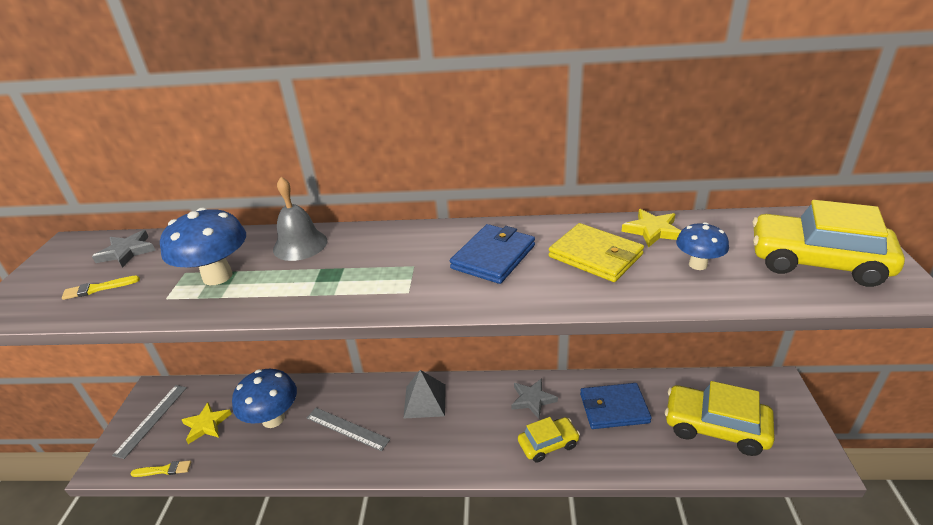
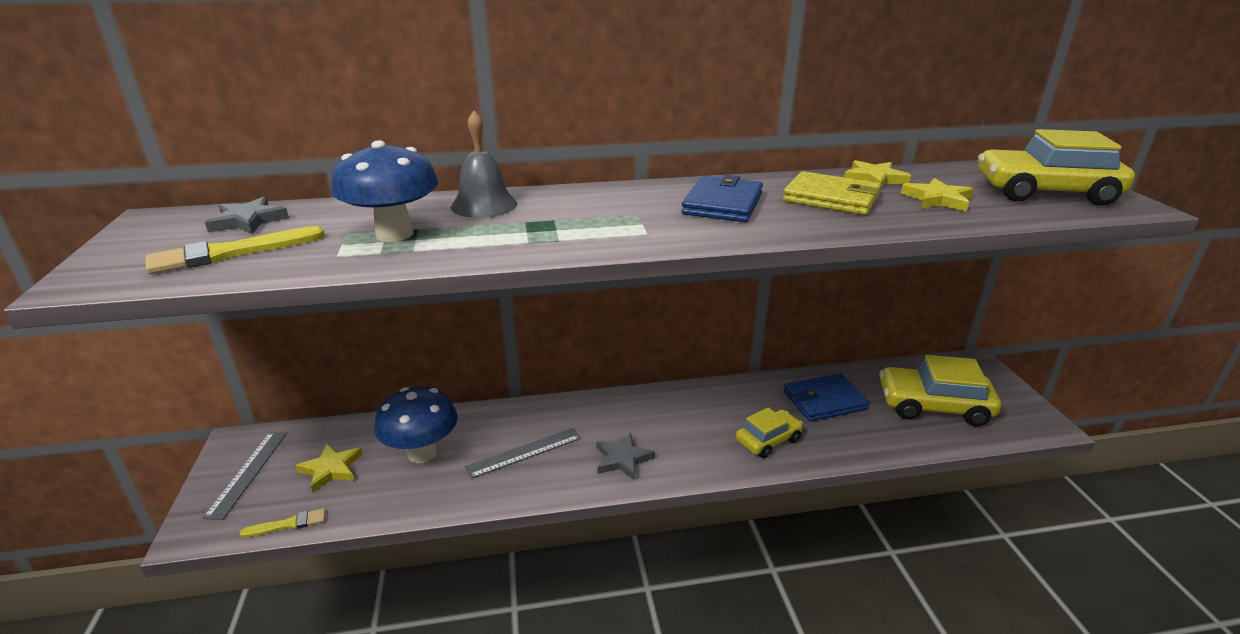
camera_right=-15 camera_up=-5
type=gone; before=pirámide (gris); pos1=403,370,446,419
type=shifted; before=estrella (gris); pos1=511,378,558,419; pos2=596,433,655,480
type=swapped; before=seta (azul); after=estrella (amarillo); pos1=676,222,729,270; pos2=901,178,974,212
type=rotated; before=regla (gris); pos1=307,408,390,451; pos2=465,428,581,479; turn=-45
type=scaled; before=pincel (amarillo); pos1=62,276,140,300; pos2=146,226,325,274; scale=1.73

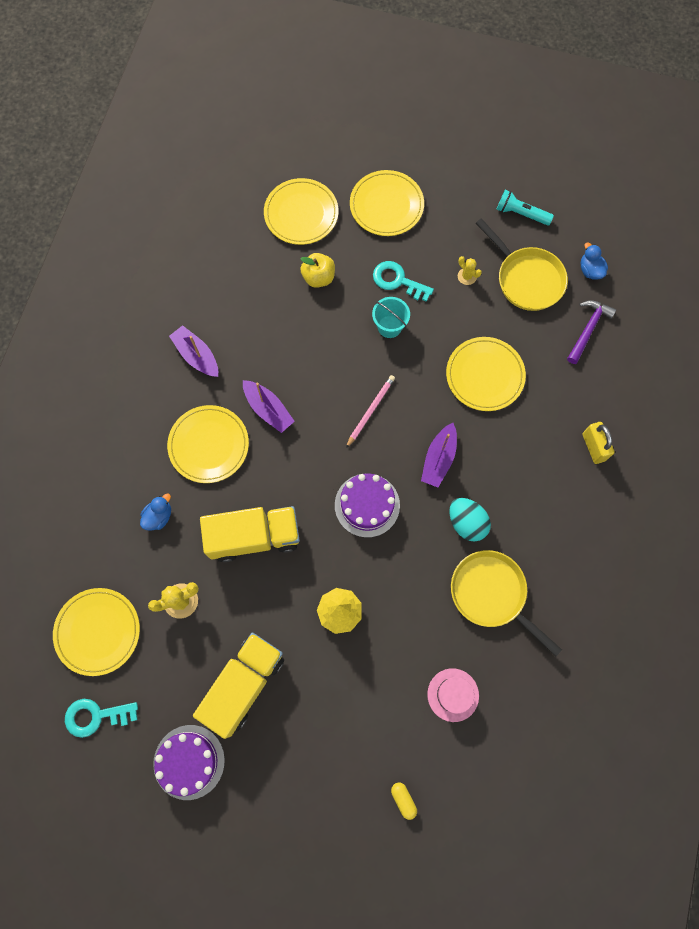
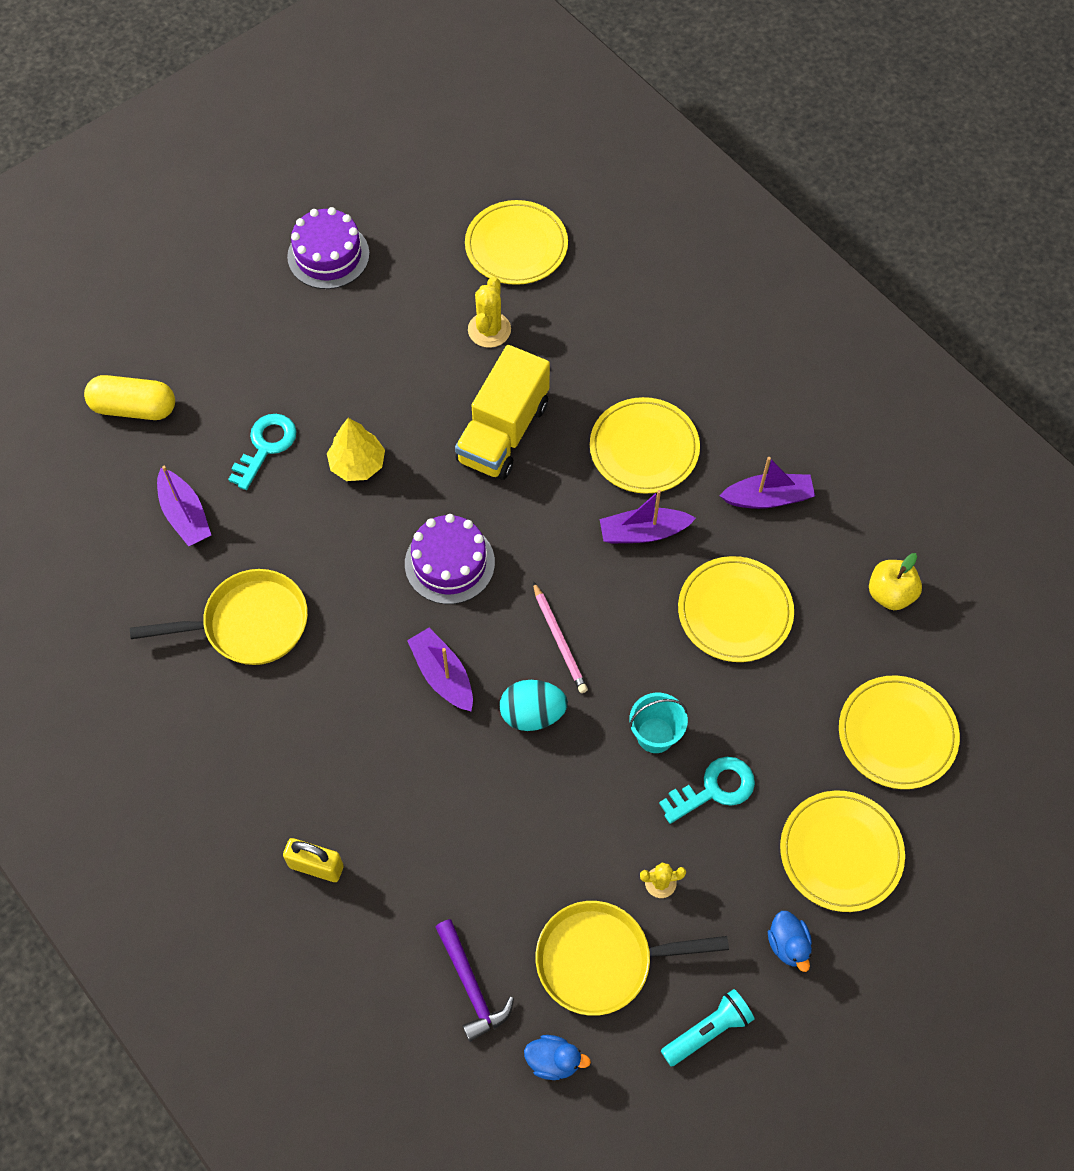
camera_right=125 camera_up=-10
type=gone; before=camión (amarillo); pos1=193,633,284,739
type=shifted; before=llave (turquesa); pos1=65,699,138,738; pos2=228,414,297,490
type=shifted; before=pato (azul); pos1=140,493,171,531; pos2=768,911,812,972
type=shifted; before=manzana (amarillo); pos1=300,253,335,288; pos2=869,553,922,610
type=shifted; before=plato (amarillo); pos1=446,337,526,411; pos2=678,556,794,662
type=shifted; before=huevo (turquesa); pos1=449,498,491,542; pos2=500,680,568,731
type=swapped; before=sombrero (rosa); after=barco (morado); pos1=427,668,479,722; pos2=157,466,211,547
type=scaled; before=cápsula (amarillo); pos1=391,783,417,820; pos2=84,375,175,420; scale=2.04

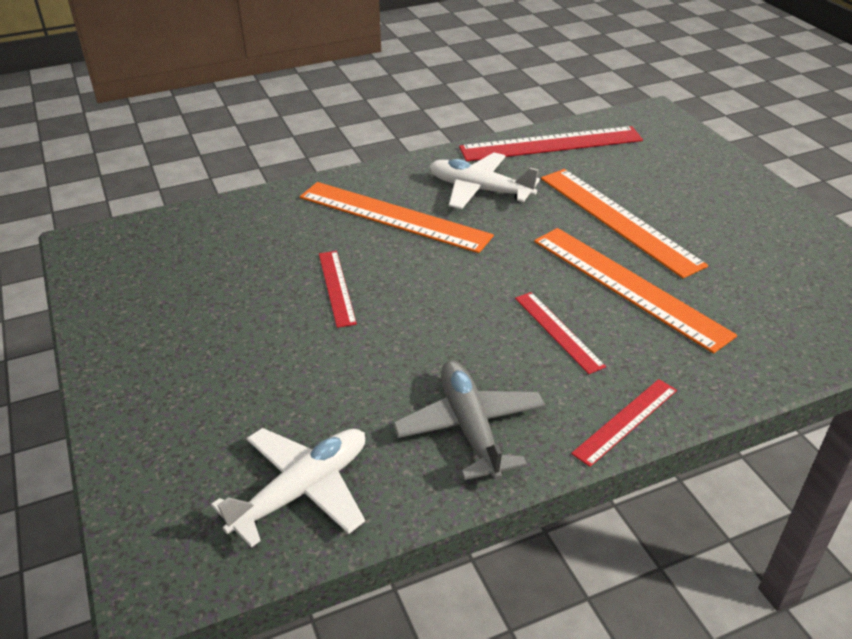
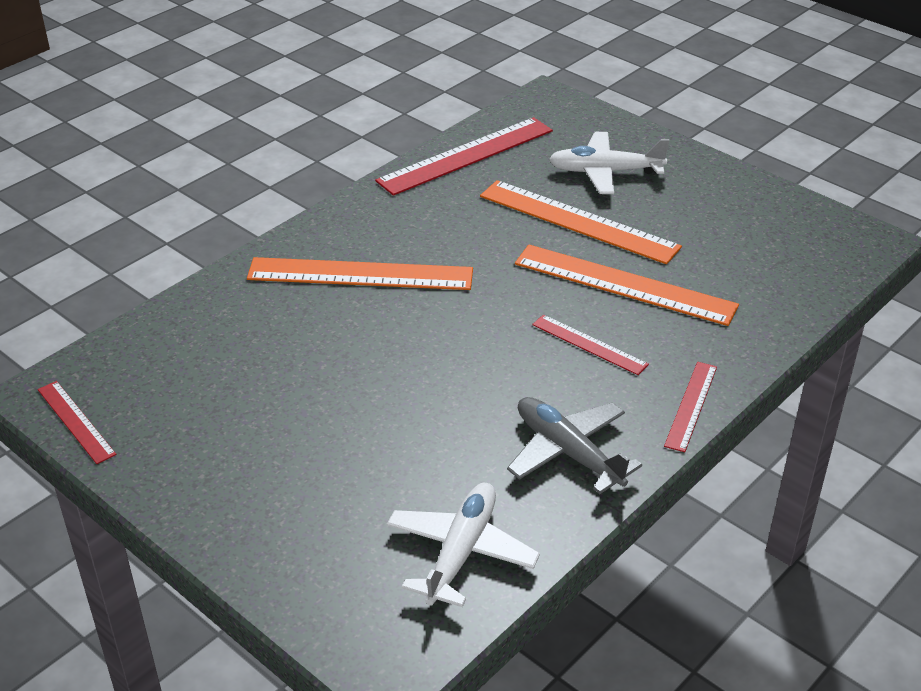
camera_right=-25 camera_up=0
type=shifted; before=regla (rojo); pos1=319,251,357,328; pos2=38,381,116,464
type=shifted; before=avión (blanco); pos1=430,153,540,209; pos2=549,132,670,194

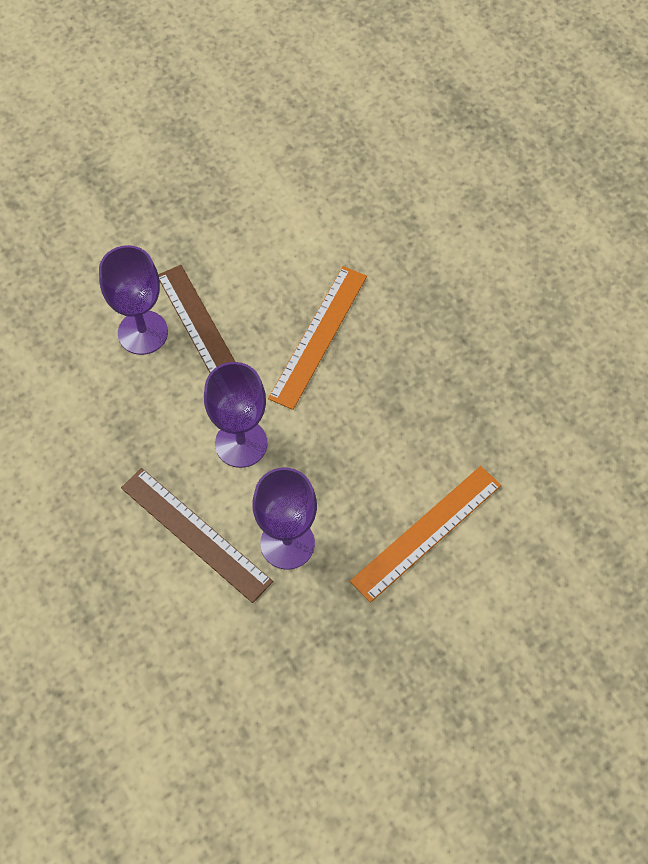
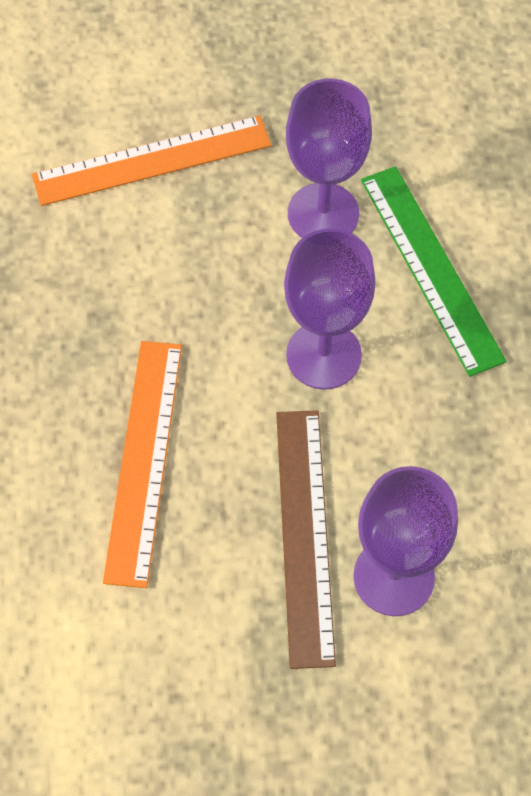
camera_right=-155 camera_up=0
type=repainted; before=regla (marrón); after=regla (verde); pos1=121,468,273,603; pos2=361,166,506,377
type=rotated; before=regla (naranja); pos1=268,266,367,410; pos2=103,341,182,588; turn=-45

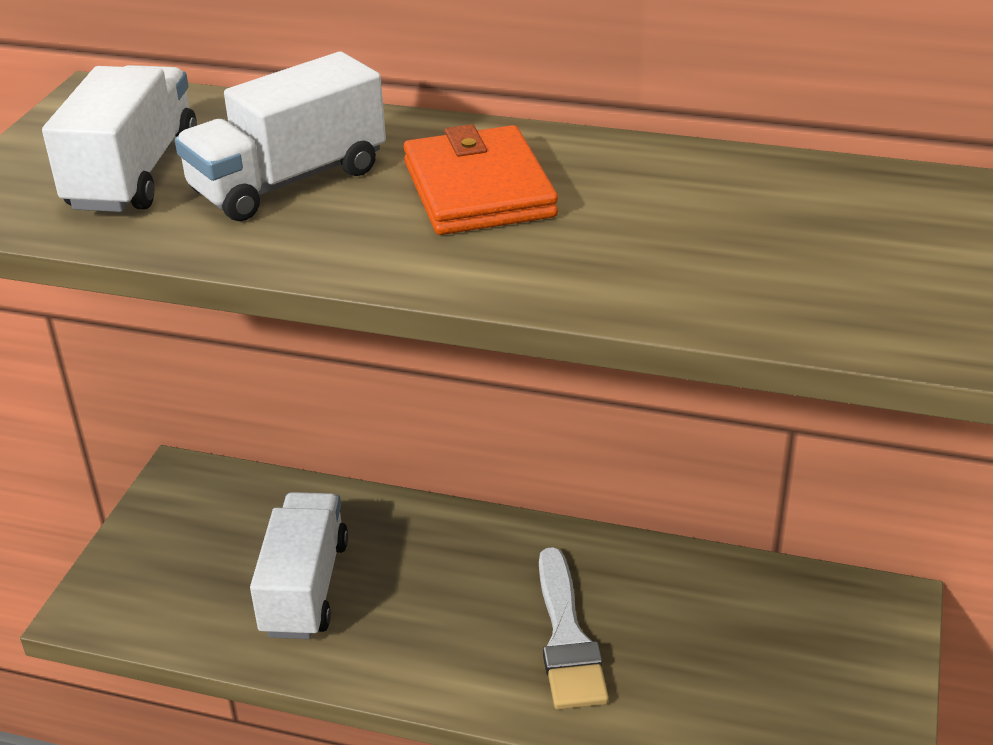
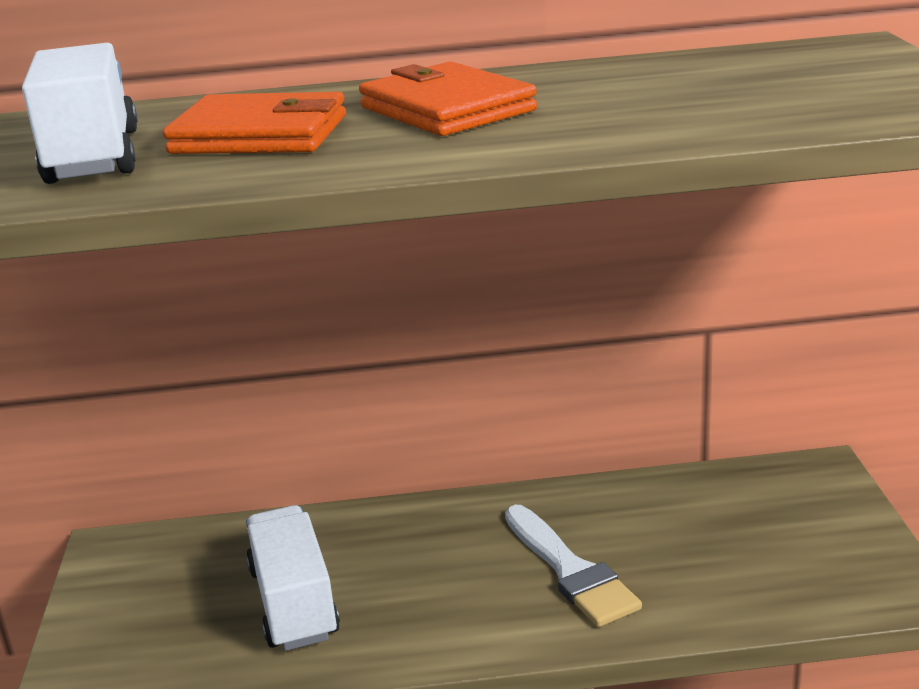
camera_right=-20 camera_up=-10
type=swapped; before=camión (blanco); after=cartera (naranja); pos1=175,51,386,221; pos2=163,92,346,154

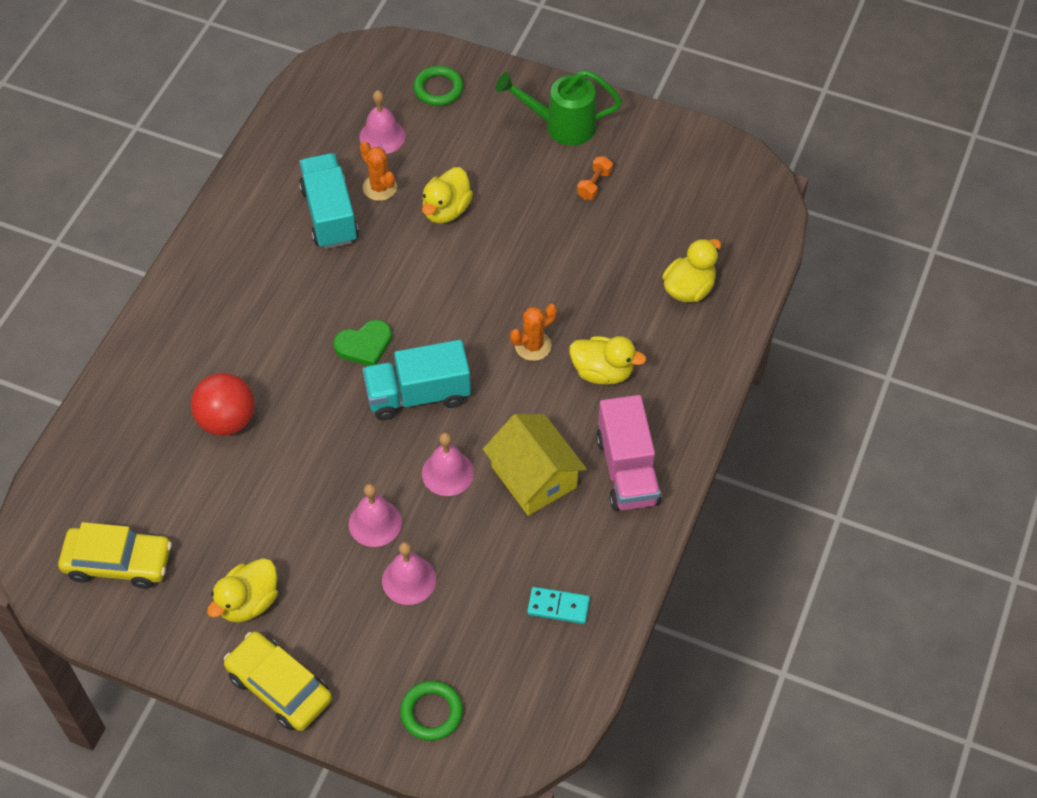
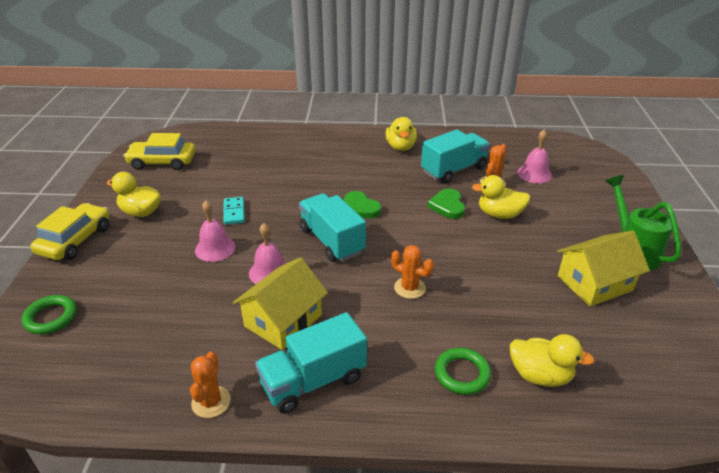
camera_right=70 camera_up=-20
type=gone; before=pelota (rojo); pos1=191,373,255,436
type=gone; before=campana (rosa); pos1=382,542,436,605
type=new; after=cactus (naranja); pos2=190,352,231,418
type=new; after=corazón (verde); pos2=427,188,465,219
type=shifted; before=anillo (verde); pos1=413,66,463,106; pos2=435,348,491,395
type=shifted; before=ficha de dominó (turquesa); pos1=527,587,590,624; pos2=223,197,245,225
type=shifted; before=pato (amarillo); pos1=569,336,646,385; pos2=386,117,417,151
type=swapped; before=mancuerna (naranja); after=casa (amarillo); pos1=577,156,613,200; pos2=557,231,650,307
type=repainted; before=camión (rosa); after=camión (turquesa); pos1=596,395,661,511; pos2=255,312,367,414
type=rotated; before=coche (amarillo); pos1=58,522,172,589; pos2=124,133,196,170; turn=105

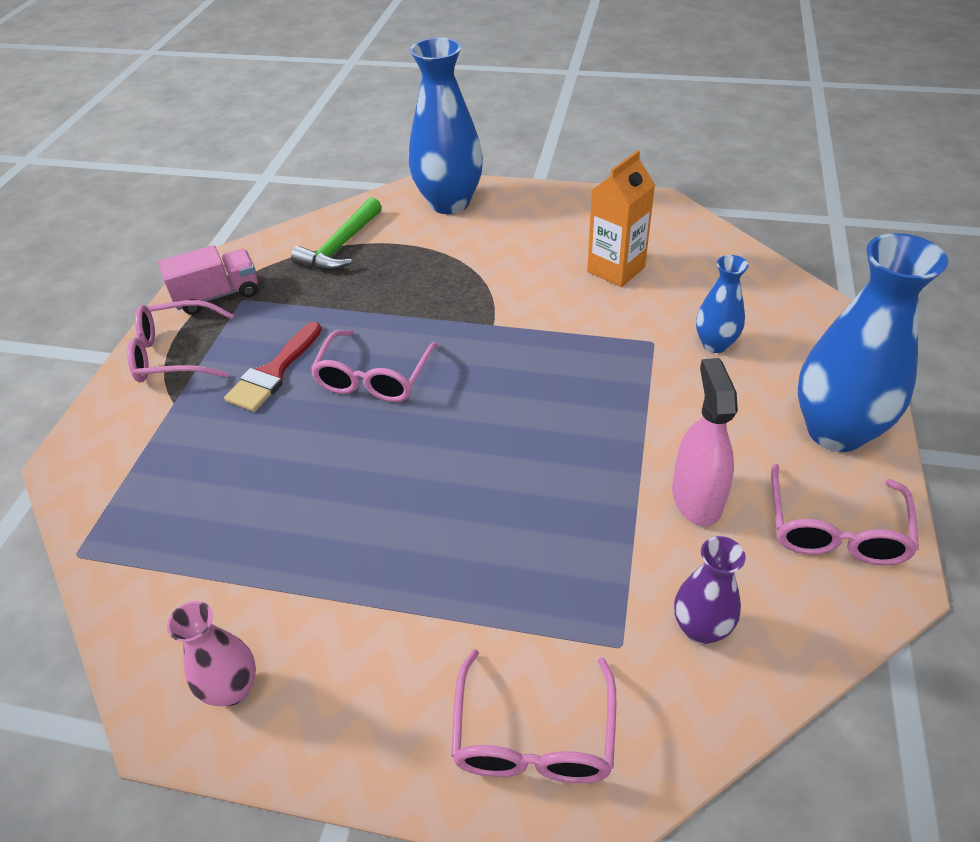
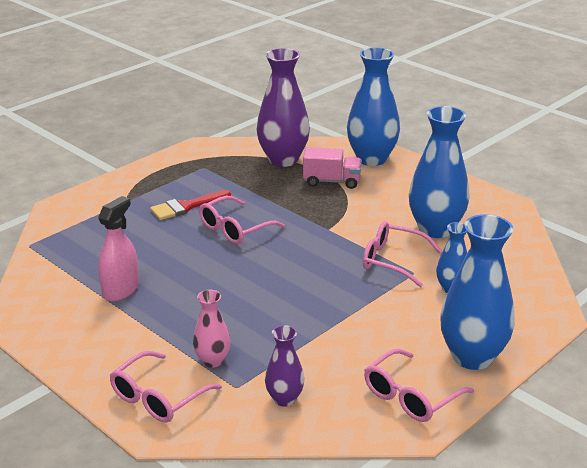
camera_right=30 camera_up=-15
type=shifted; before=gafas (rosa); pos1=127,300,234,383; pos2=363,221,442,287
type=shifted; before=camión (rosa); pos1=158,245,258,315; pos2=303,147,362,189
type=shifted; before=florero (rosa); pos1=167,601,256,706; pos2=193,290,231,368
type=shifted; before=pulverizador (rosa); pos1=672,358,738,526; pos2=98,196,139,301
type=swapped; before=martillo (verde); after=florero (morado); pos1=291,197,382,271; pos2=257,48,310,167
type=swapped; before=cartón de leche (naranja); after=florero (azul); pos1=587,150,655,287; pos2=409,106,470,238

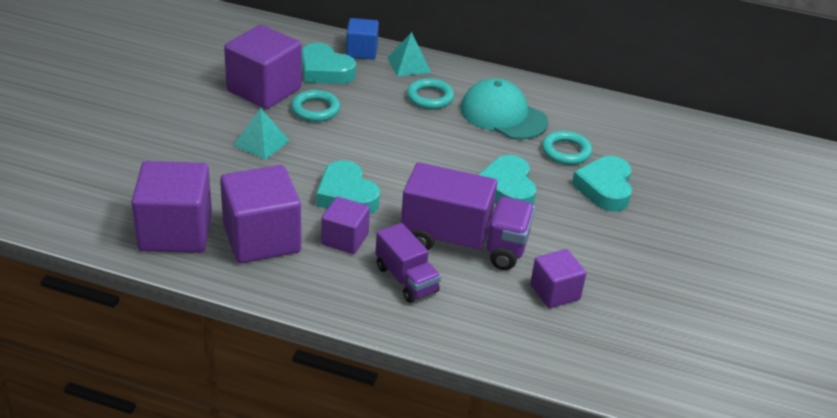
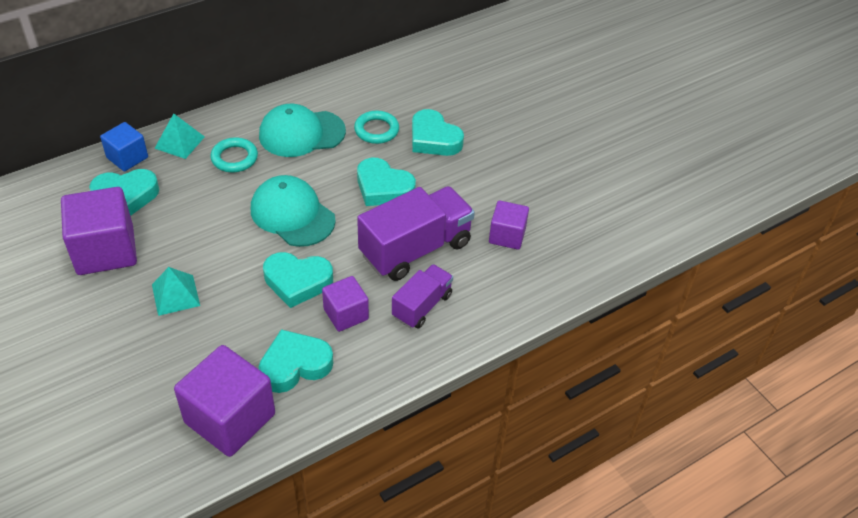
camera_right=-50 camera_up=10
type=gone; before=anillo (turquesa); pos1=291,90,340,122
type=new; after=gorra (turquesa); pos2=251,175,336,247
type=swapped; before=cubo (morado); after=corazón (turquesa); pos1=220,165,301,263; pos2=259,329,333,393
type=rotated; before=camión (morado); pos1=375,223,441,303; pos2=392,264,453,329; turn=-60

